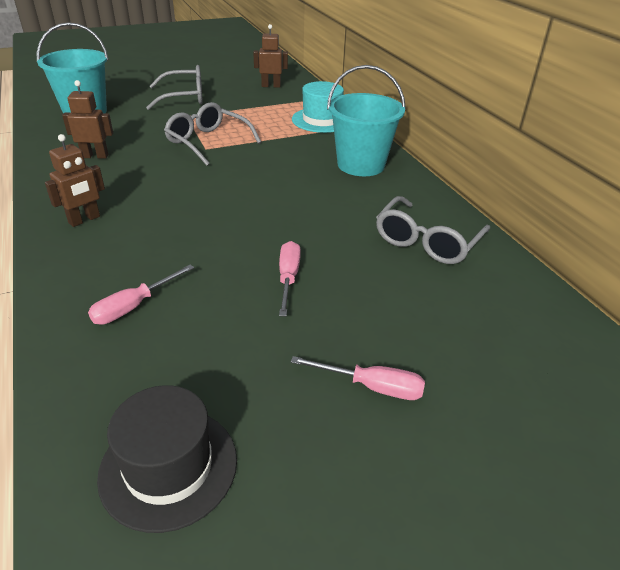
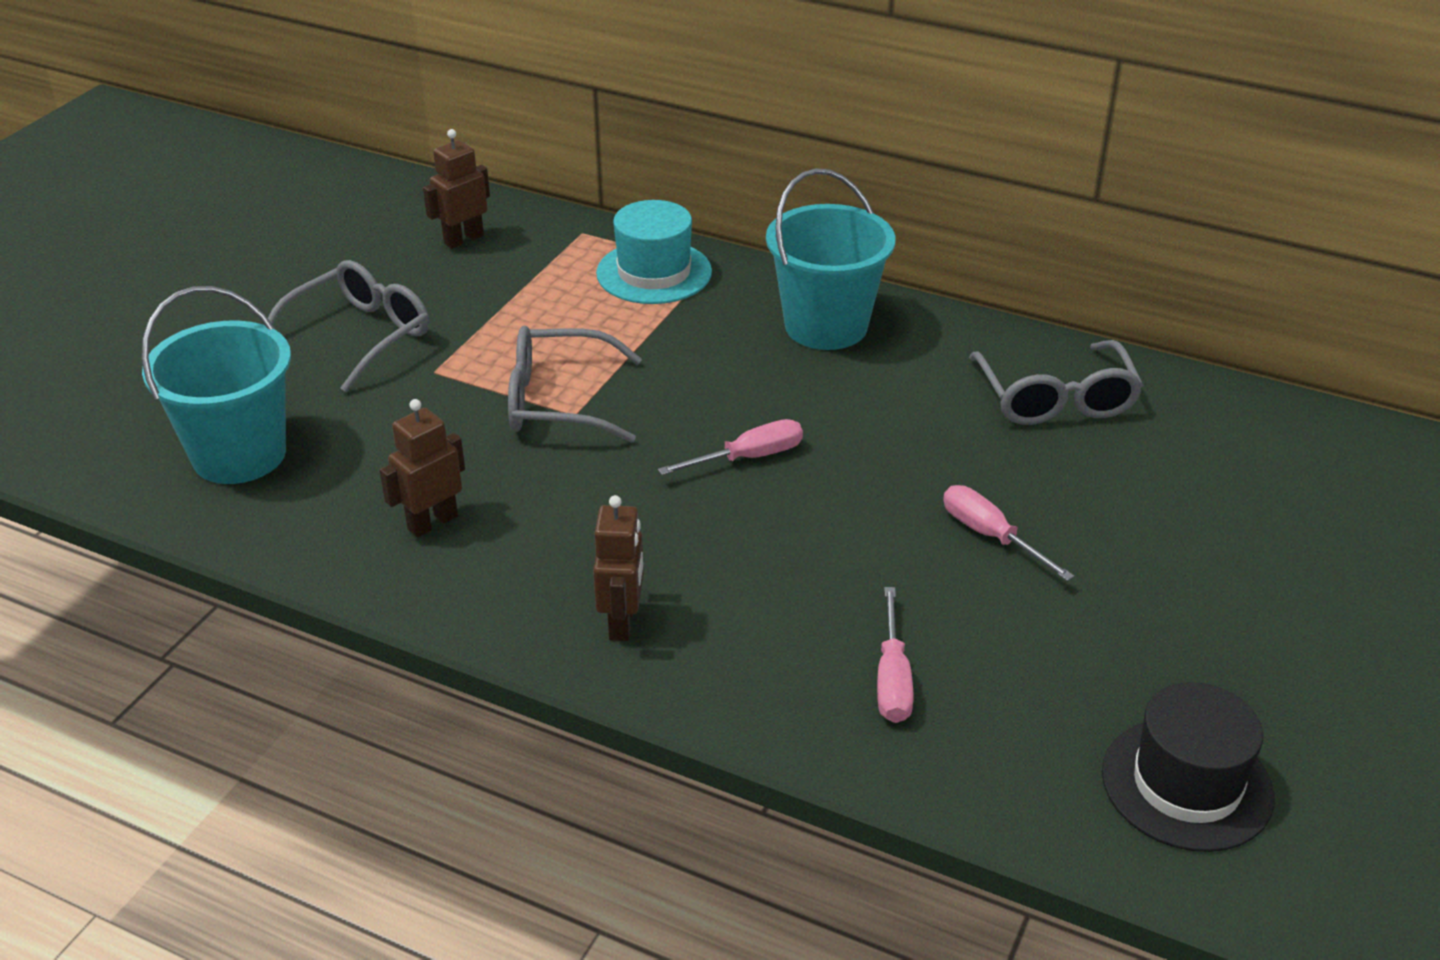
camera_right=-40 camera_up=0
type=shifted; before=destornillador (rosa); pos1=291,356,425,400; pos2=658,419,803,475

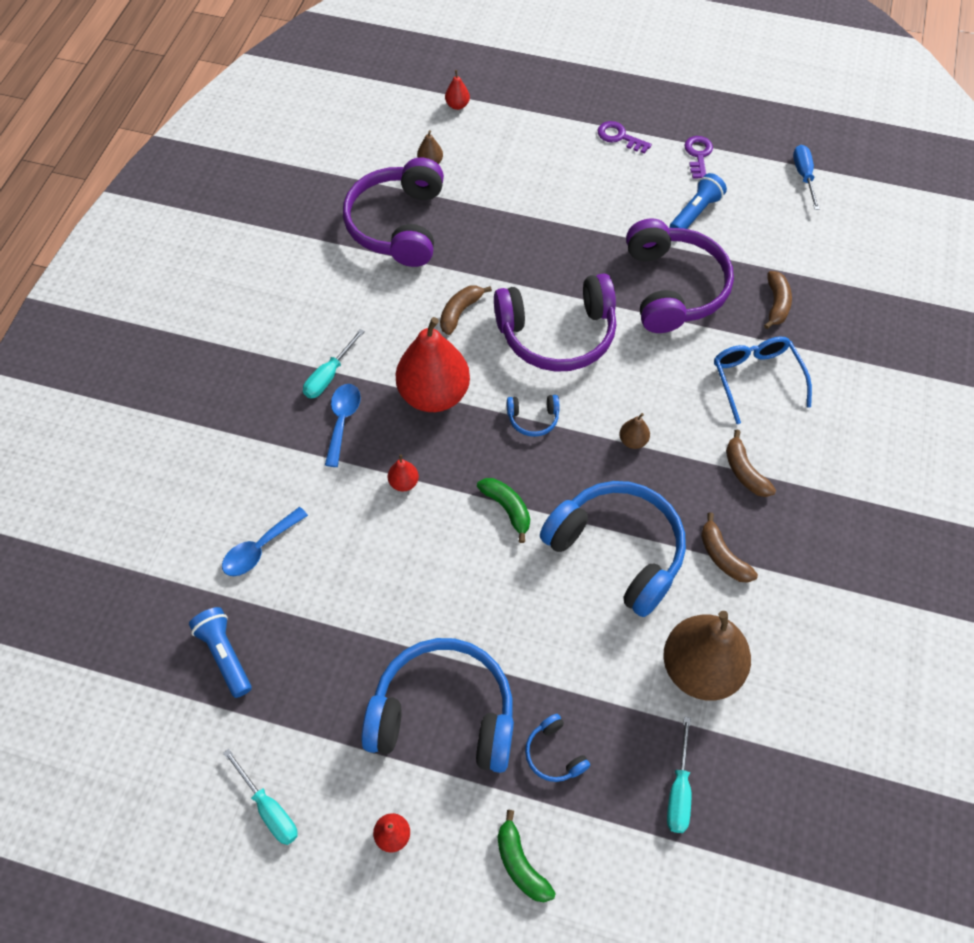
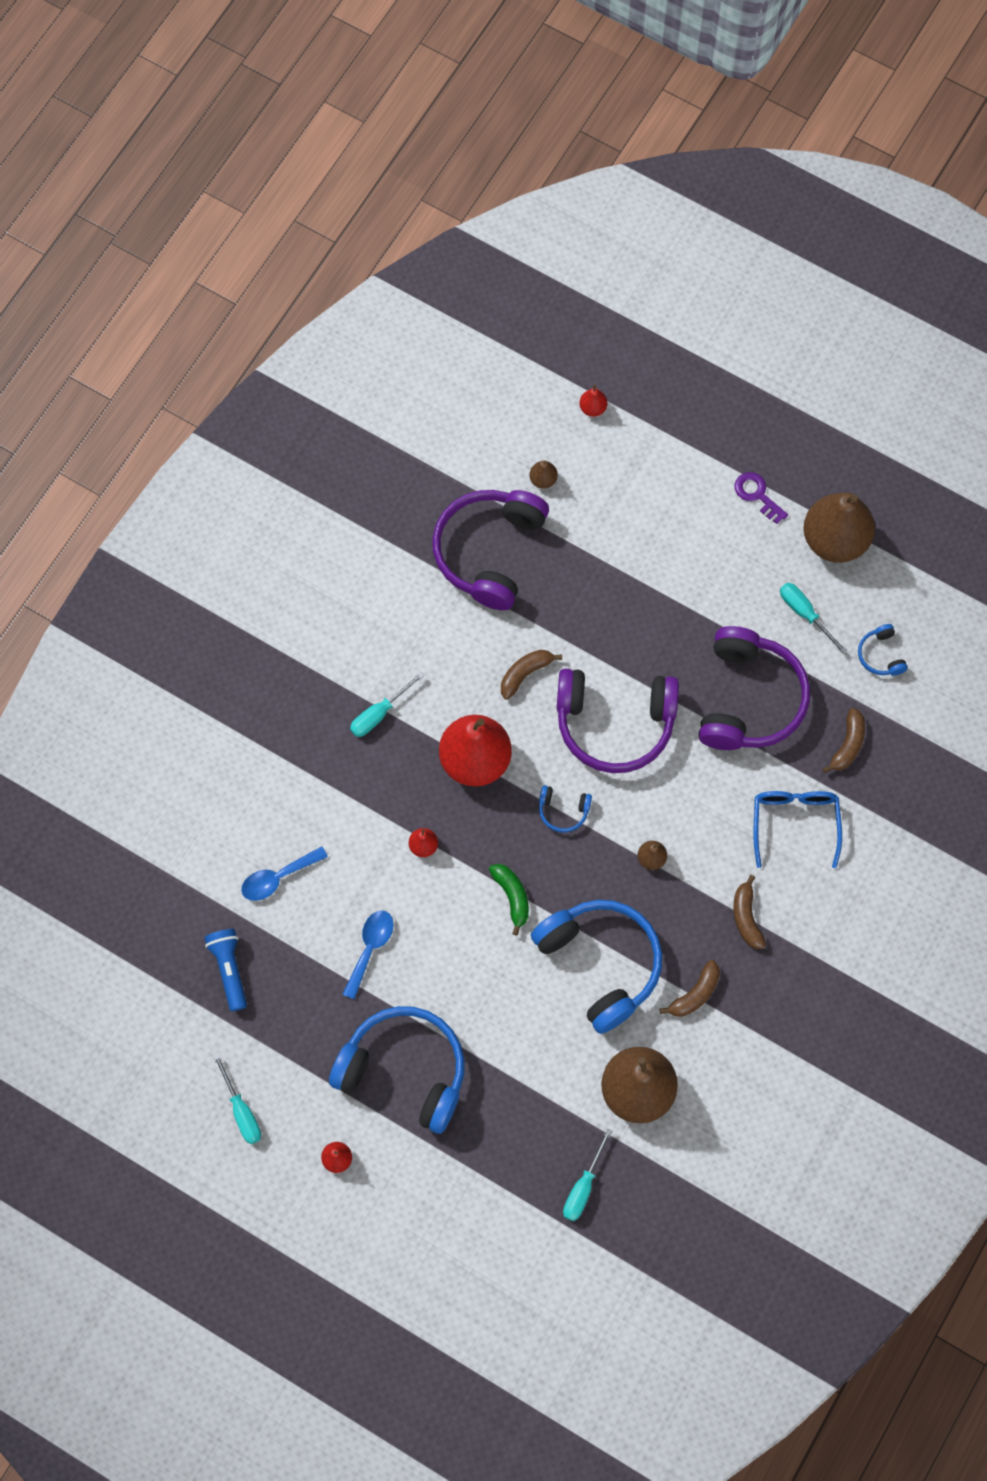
camera_right=15 camera_up=10
type=gone; before=plátano (verde); pos1=498,810,556,902
type=gone; before=destornillador (azul); pos1=793,145,820,210
type=shifted; before=cuchara (azul); pos1=325,384,361,467; pos2=342,910,394,999
type=shifted; before=auriculares (azul); pos1=525,714,590,782; pos2=858,624,908,675
type=swapped; before=lámpara de mano (azul); after=destornillador (turquesa); pos1=670,173,727,229; pos2=780,583,847,654
type=swapped; before=llave (morado); after=pera (marrón); pos1=684,136,713,179; pos2=803,493,875,563
type=rotated; before=plátano (marrón); pos1=701,512,758,583; pos2=659,960,720,1017; turn=-120

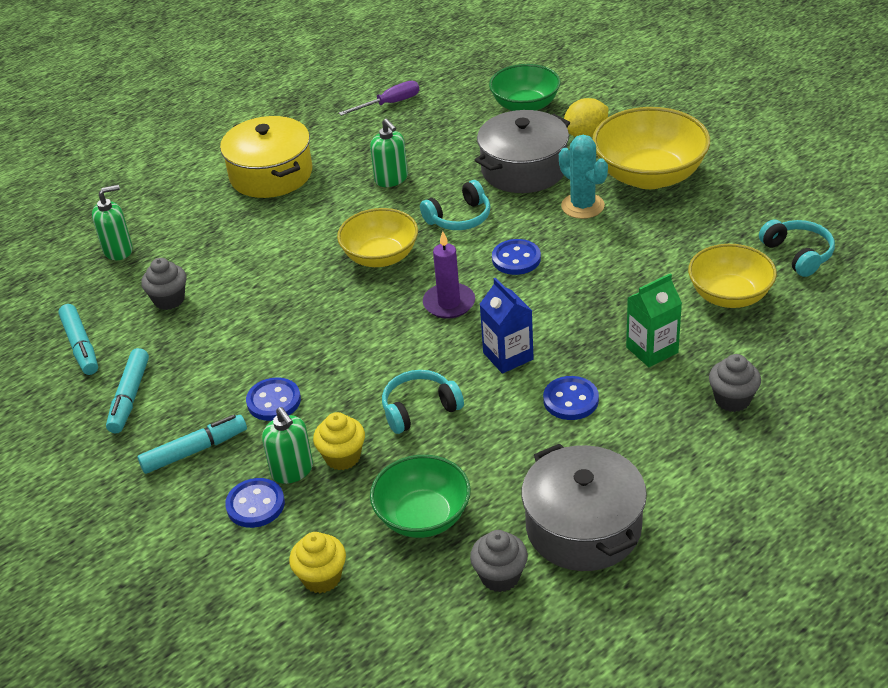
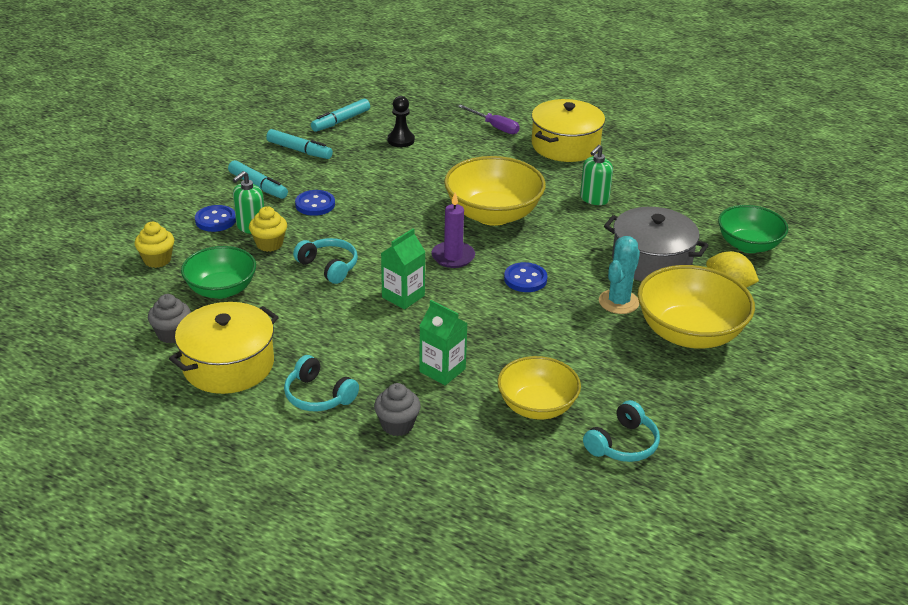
camera_right=65 camera_up=-5
type=gone; before=dispensador de jabón (verde); pos1=92,185,133,260
type=gone; before=botón (azul); pos1=543,376,599,420
type=shifted; before=destornillador (morado); pos1=339,81,419,116; pos2=458,105,520,134
type=shifted; before=auriculares (turquesa); pos1=420,180,490,230; pos2=284,355,359,411
type=swapped; before=magdalena (gris); after=peón (negro); pos1=141,258,186,310; pos2=388,96,415,147
type=repainted; before=cartón de leche (azul); after=cartón de leche (verde); pos1=480,278,534,374; pos2=381,228,425,310
type=repainted; before=olla (gris); after=olla (amarillo); pos1=521,444,647,571; pos2=169,302,279,394
type=rotated; before=rotulador (turquesa); pos1=106,348,149,433; pos2=266,129,333,159; turn=-135
type=scaled; before=cuenco (amarillo); pos1=337,208,418,267; pos2=444,156,546,226; scale=1.5

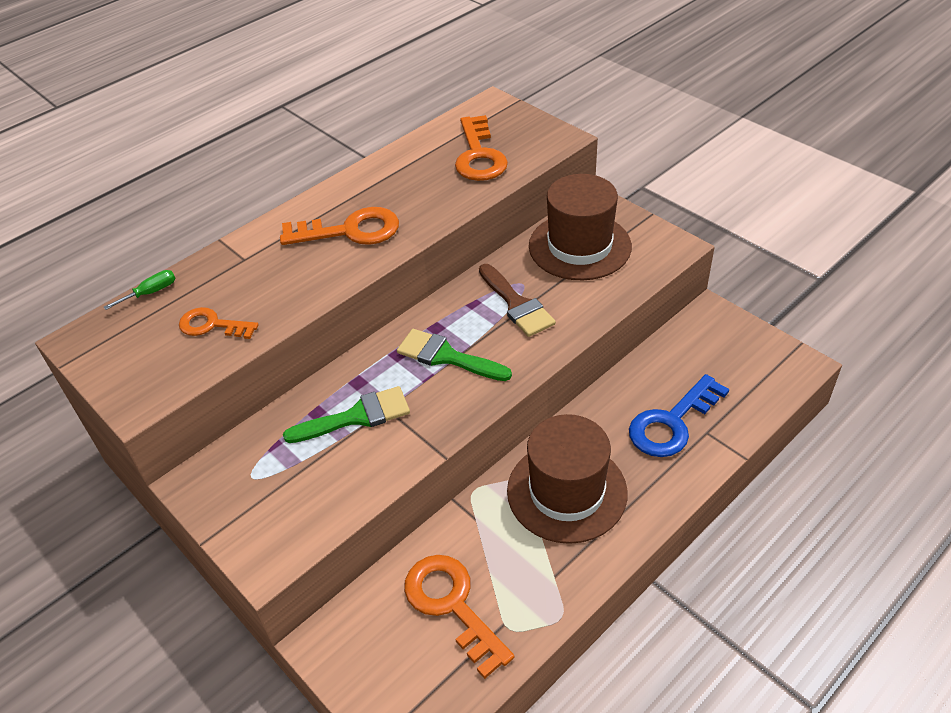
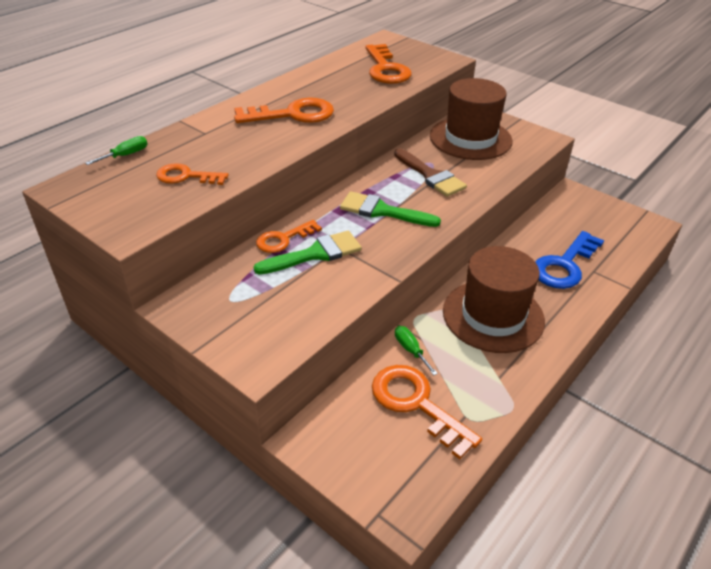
camera_right=-10 camera_up=-5
type=new; after=llave (naranja); pos2=256,220,322,253
type=new; after=destornillador (verde); pos2=395,326,438,375

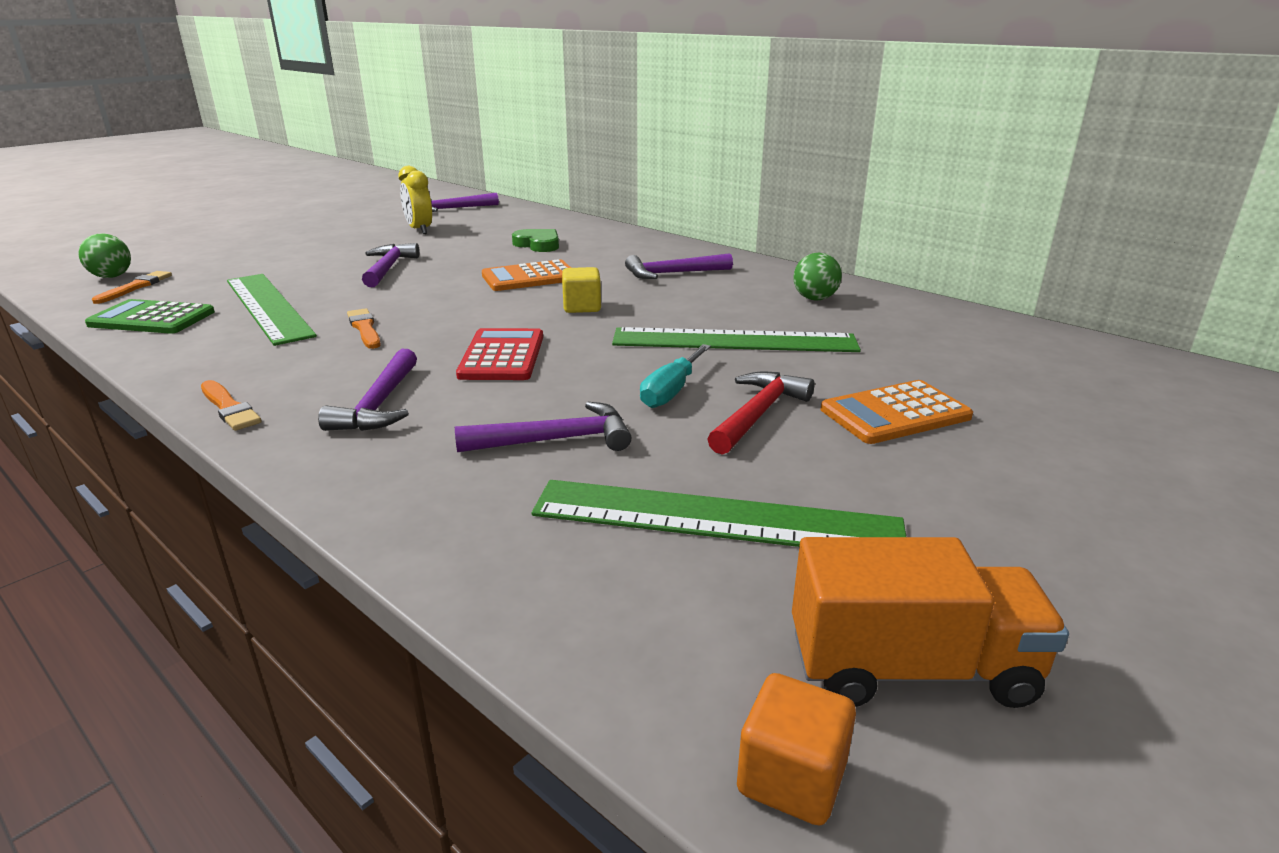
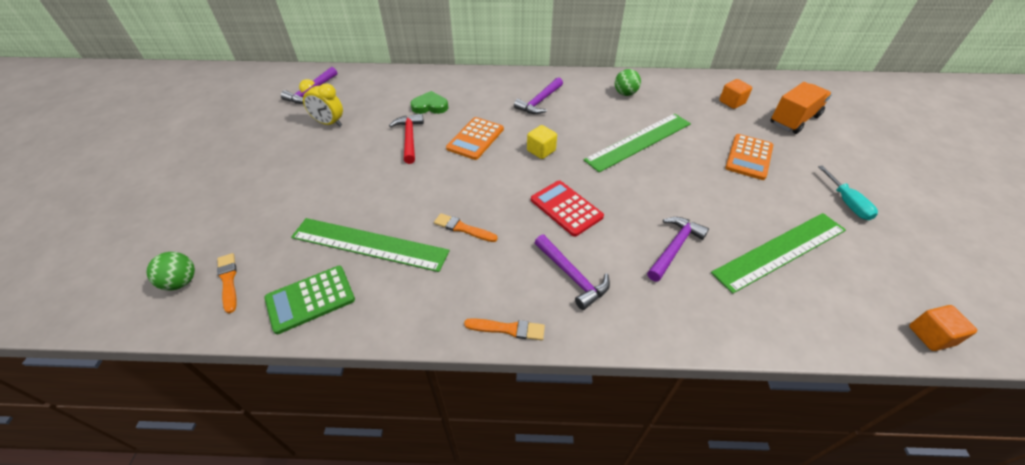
camera_right=-40 camera_up=20
type=gone; before=martillo (morado); pos1=362,243,420,287
type=new; after=cubo (naranja); pos2=719,79,752,109
type=shifted; before=destornillador (turquesa); pos1=640,344,711,408; pos2=818,166,878,220
type=shifted; before=martillo (rojo); pos1=708,371,815,455; pos2=389,114,424,164
type=shifted; before=camión (naranja); pos1=792,537,1069,708; pos2=770,82,832,134

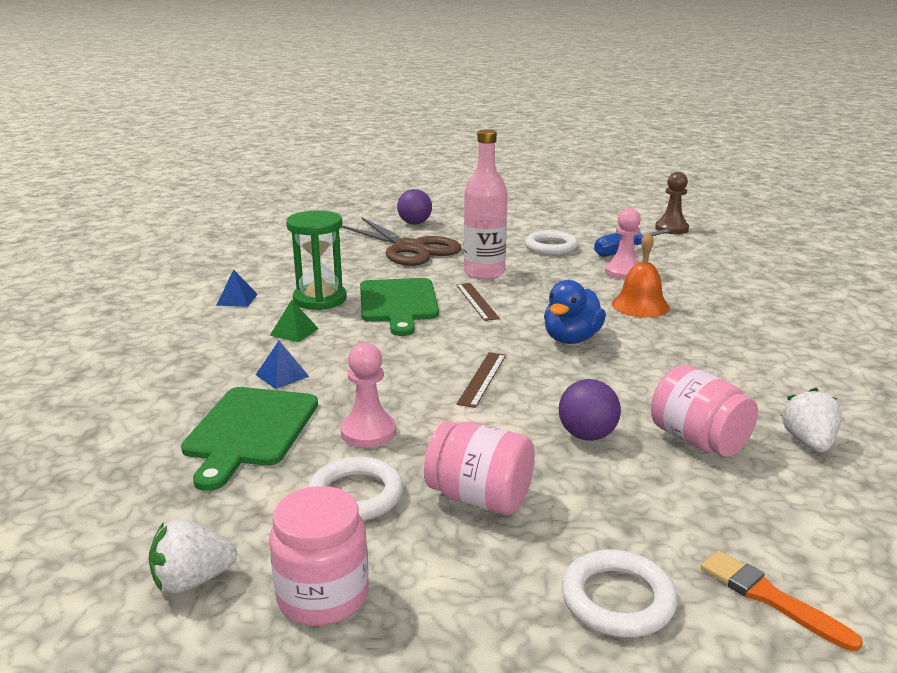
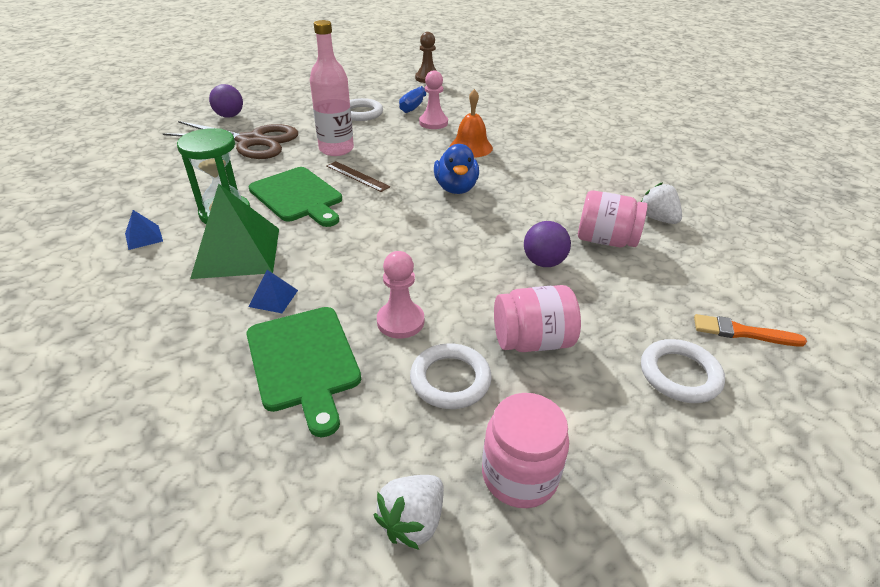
camera_right=-35 camera_up=15
type=gone; before=regla (marrón); pos1=457,352,506,408
type=scaled; before=pirámide (verde); pos1=270,300,319,342; pos2=190,183,279,279; scale=2.33

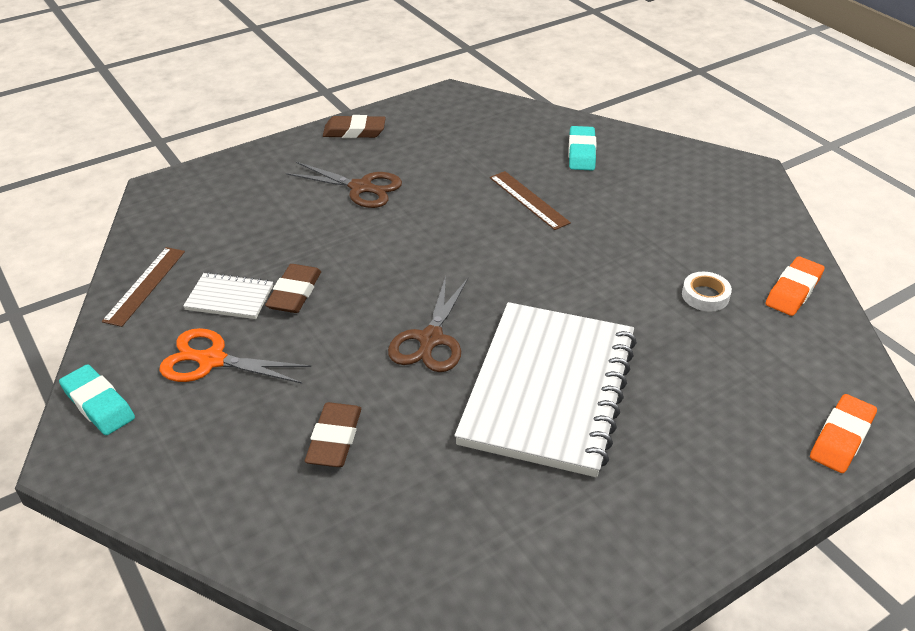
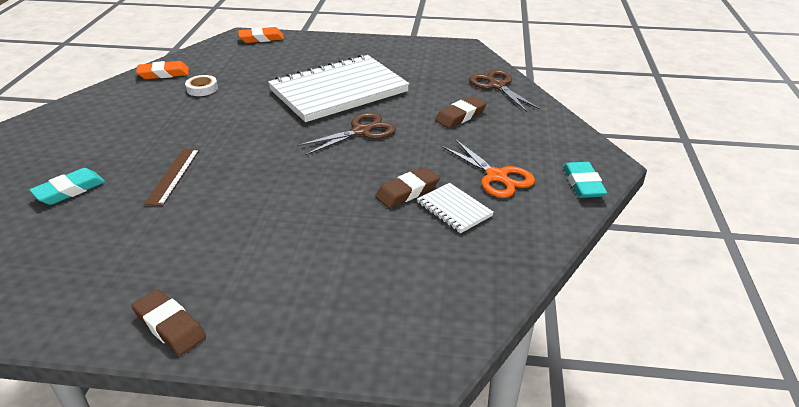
camera_right=-140 camera_up=-5
type=gone; before=regla (marrón); pos1=102,247,185,327
type=shifted; before=tijeras (marrón); pos1=286,162,402,208; pos2=469,70,540,112

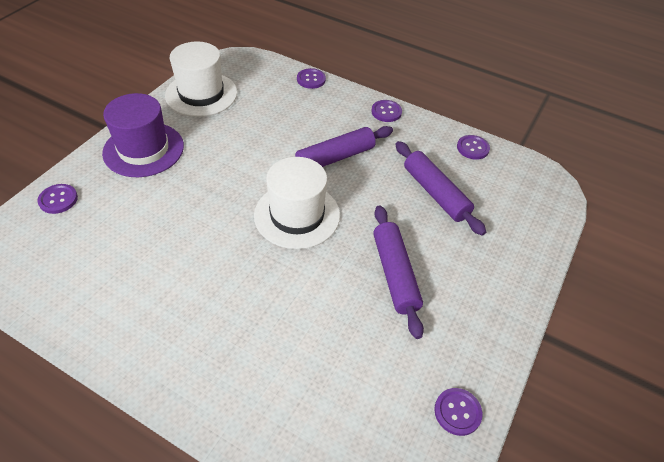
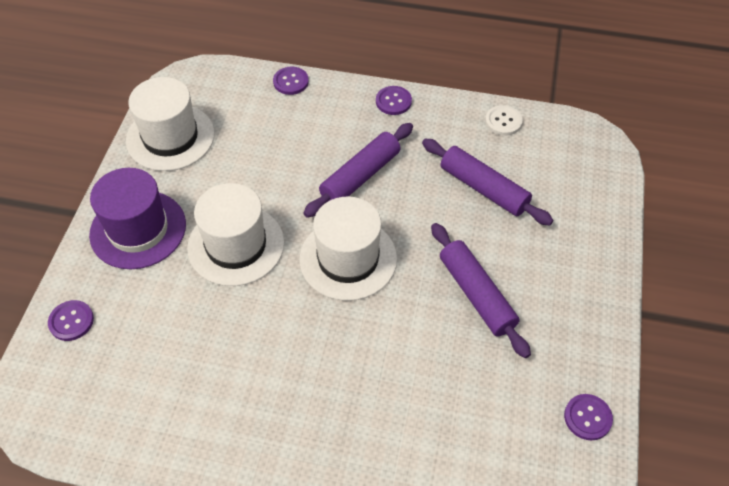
camera_right=-15 camera_up=5
type=new; after=sombrero (blanco); pos2=187,183,284,286
type=repainted; before=botón (morado); after=botón (blanco); pos1=457,135,490,160; pos2=485,105,523,136

